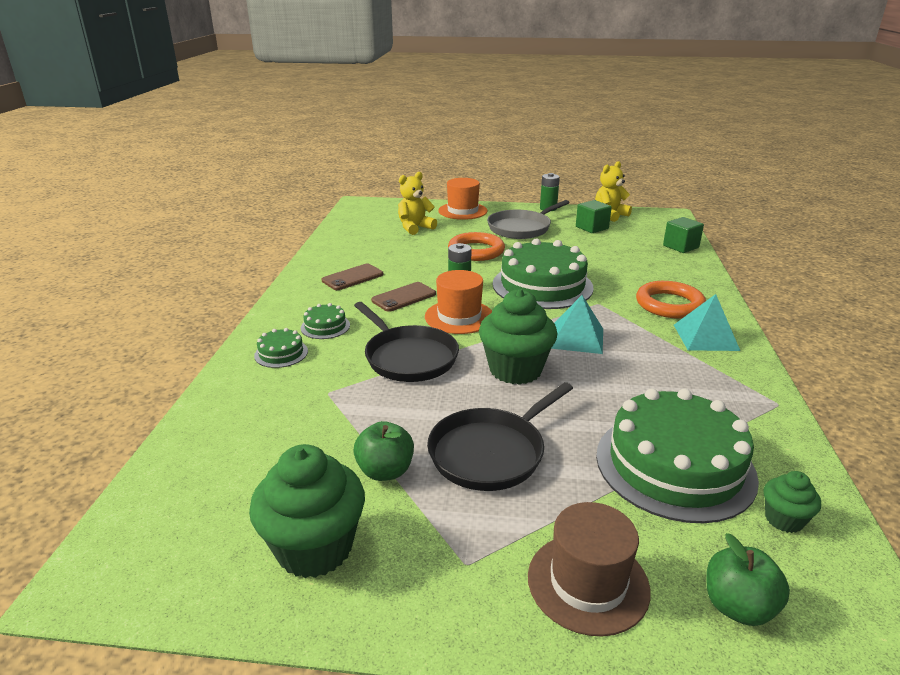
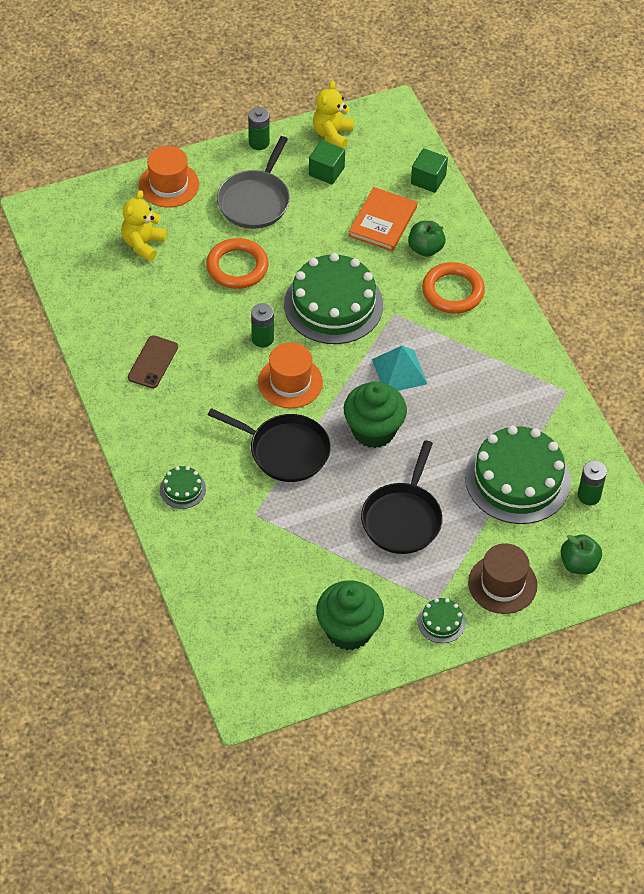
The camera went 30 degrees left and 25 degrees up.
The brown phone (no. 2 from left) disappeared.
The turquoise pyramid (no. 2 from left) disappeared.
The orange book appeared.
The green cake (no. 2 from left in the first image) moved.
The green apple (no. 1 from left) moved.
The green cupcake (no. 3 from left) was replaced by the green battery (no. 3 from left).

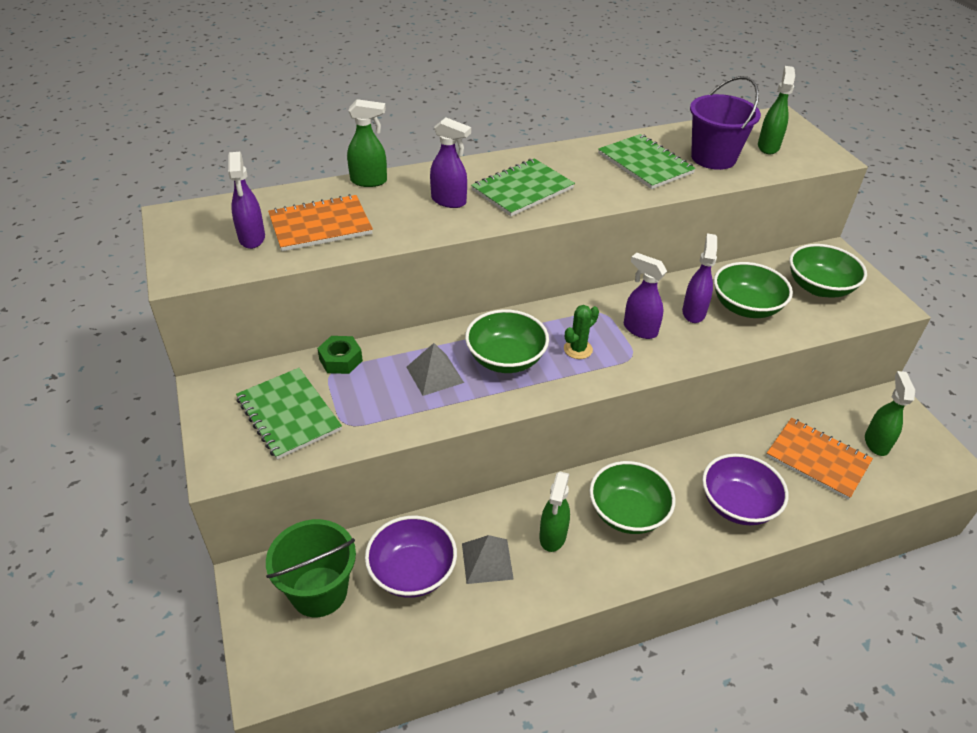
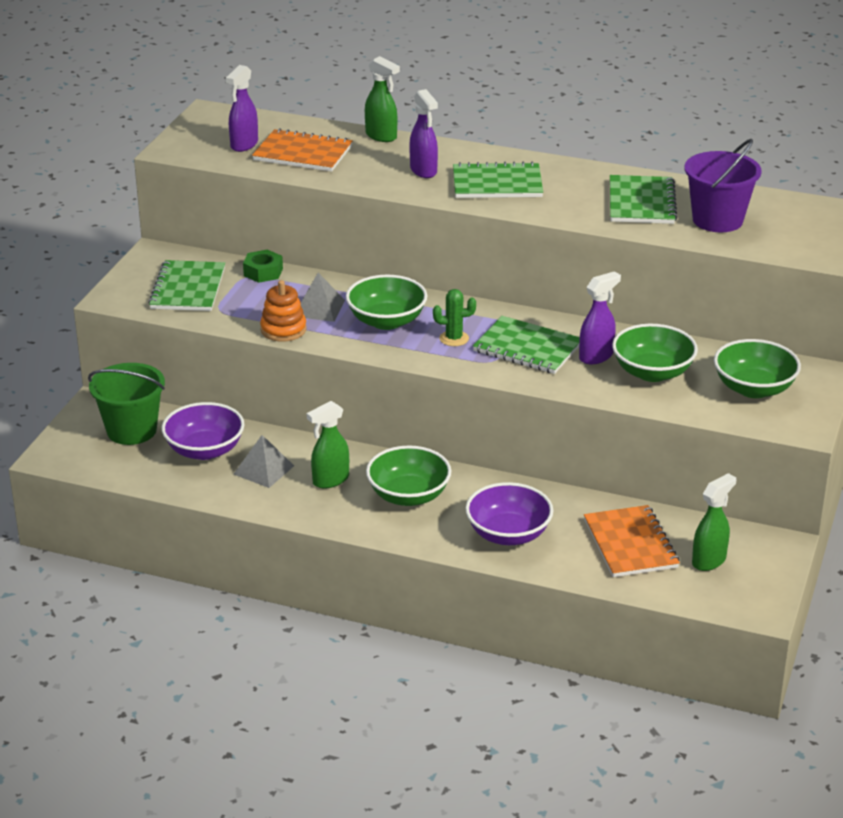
The camera went 40 degrees right and 10 degrees down.
The green spray bottle (no. 3 from left) disappeared.
The orange stacking toy appeared.
The purple spray bottle (no. 3 from left) was replaced by the green notebook (no. 3 from left).

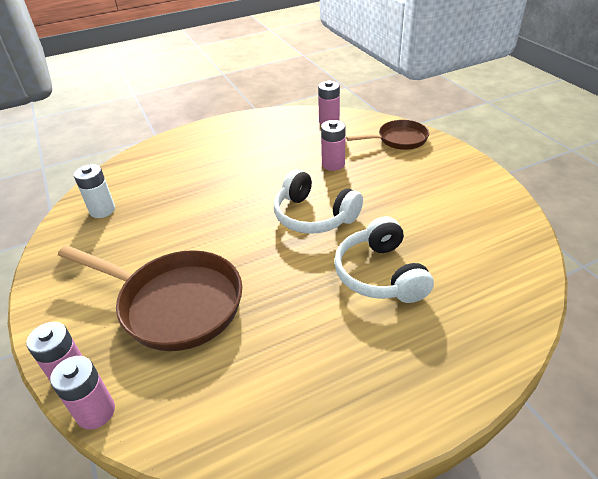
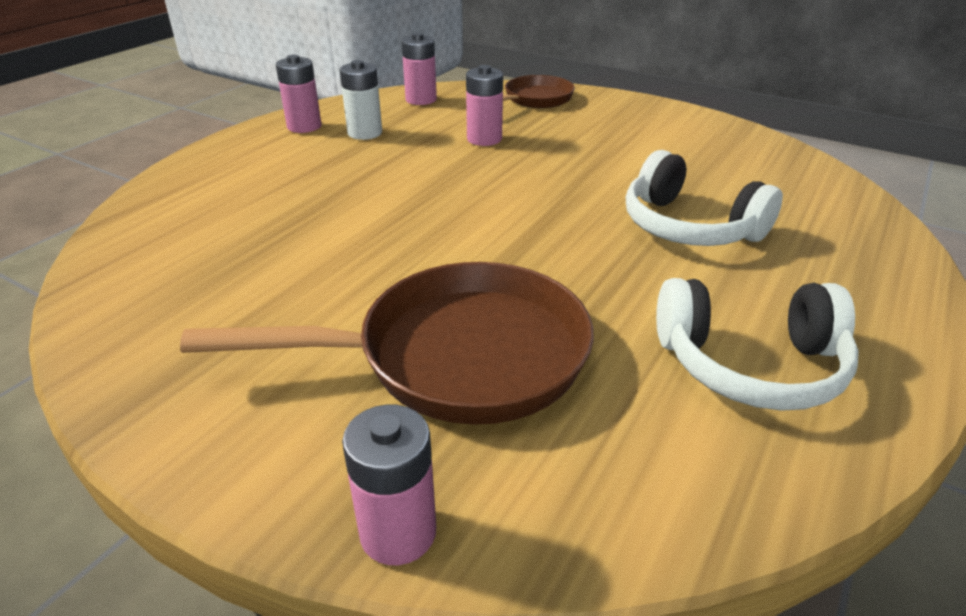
The camera went 35 degrees left and 5 degrees down.
The pink battery (no. 2 from left in the first image) moved.
The white battery moved.
The white headphones (no. 1 from left in the first image) moved.

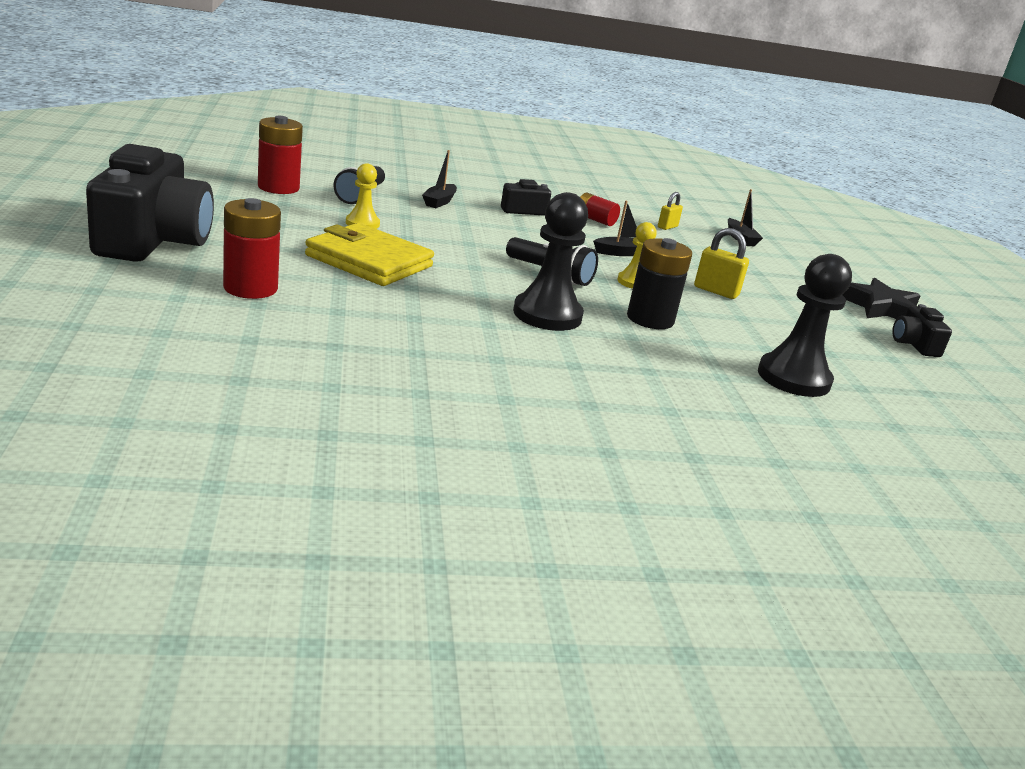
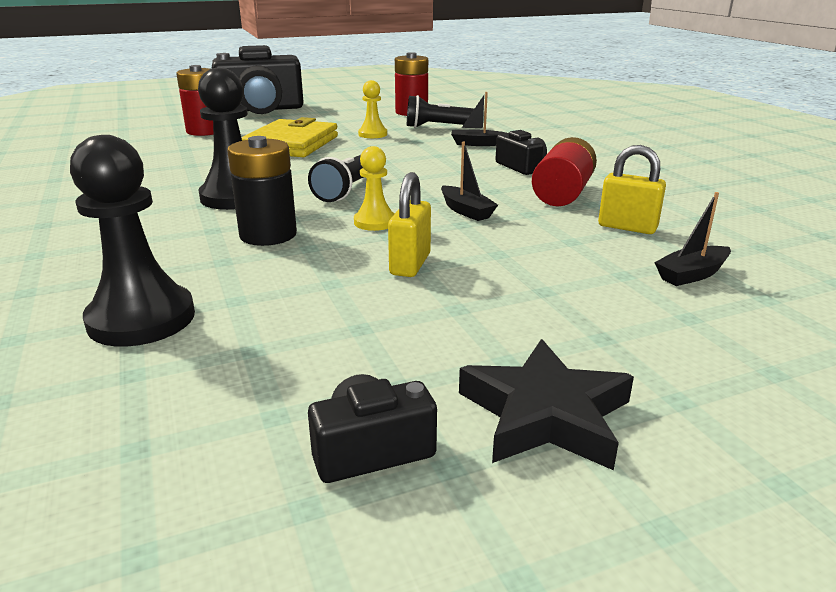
The camera went 80 degrees right and 0 degrees up.
The red battery (no. 3 from left) changed to 1.63 times the size.
The yellow padlock (no. 1 from left in the first image) changed to 1.55 times the size.

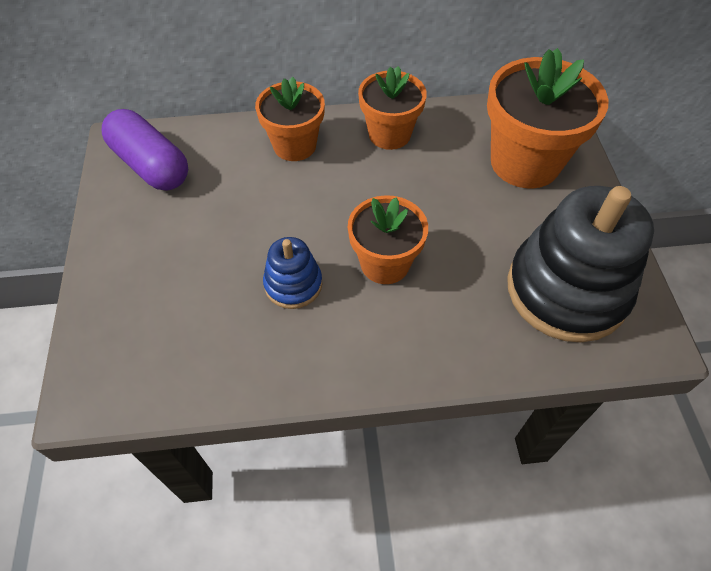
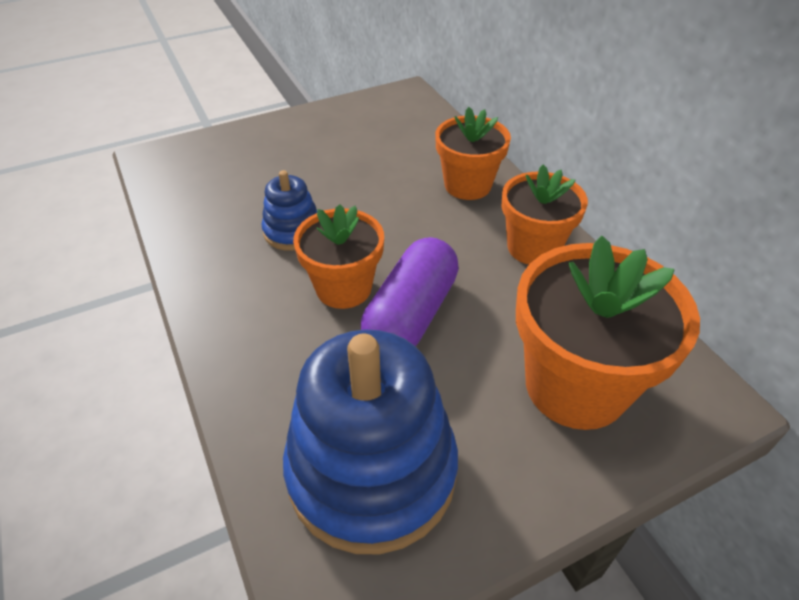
The camera went 70 degrees right and 10 degrees down.
The purple capsule moved.
The black stacking toy became the blue stacking toy (no. 2 from left).

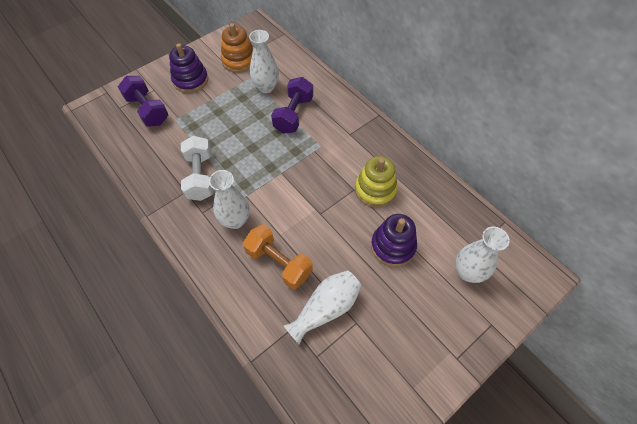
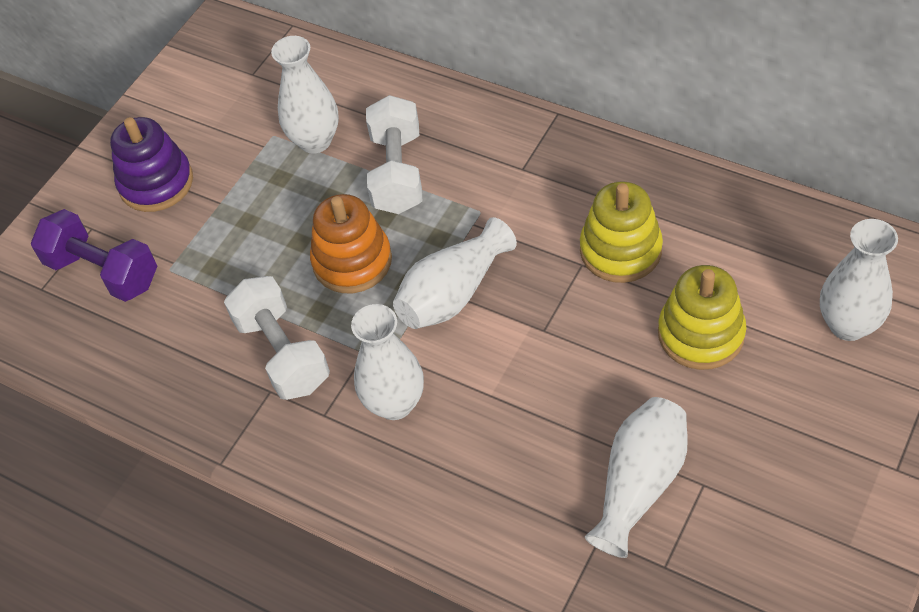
The camera went 15 degrees left and 5 degrees down.
The orange dumbbell disappeared.
The white vase (no. 3 from left) appeared.
The orange stacking toy moved.
The purple dumbbell (no. 2 from left) became the white dumbbell (no. 2 from left).
The purple stacking toy (no. 2 from left) became the yellow stacking toy (no. 2 from left).

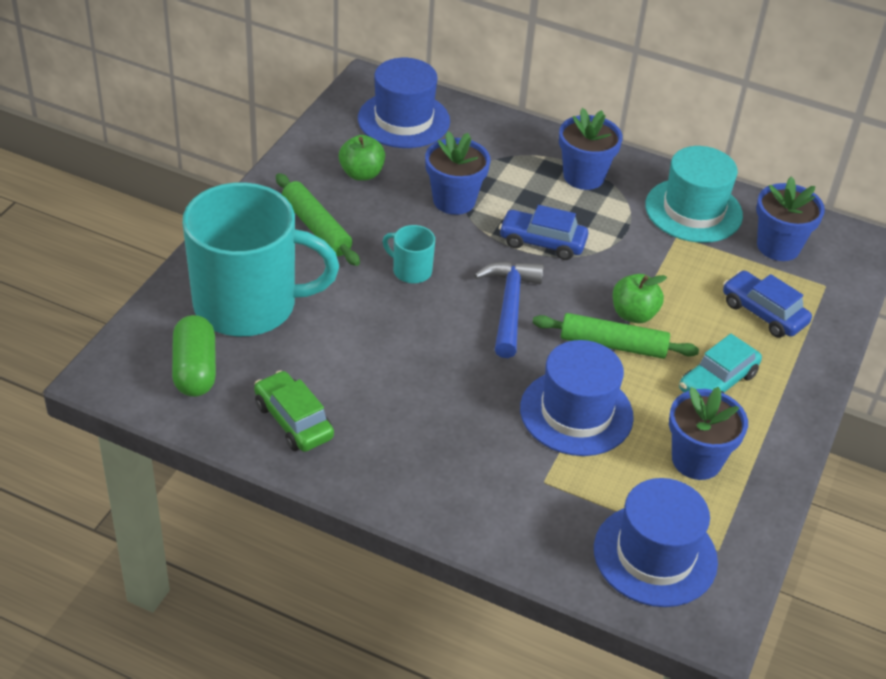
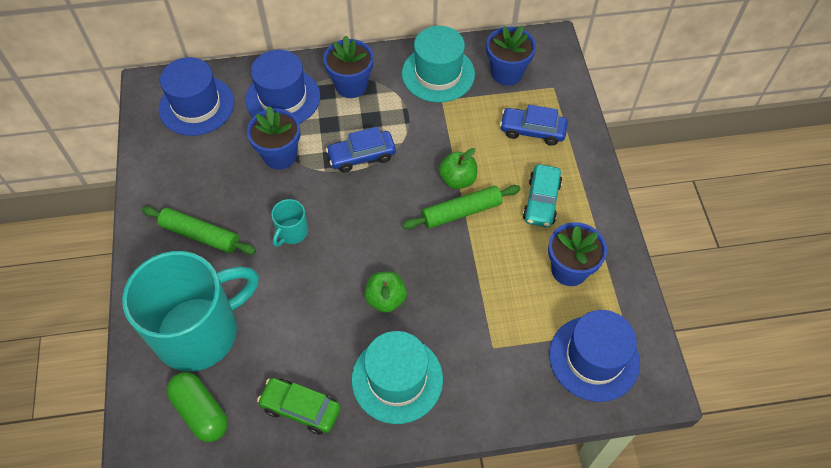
The camera went 30 degrees left and 15 degrees up.
The blue hammer disappeared.
The turquoise hat (no. 1 from left) appeared.
The green apple (no. 1 from left) moved.
The blue hat (no. 2 from left) moved.
The turquoise mug (no. 2 from left) turned 60 degrees counterclockwise.

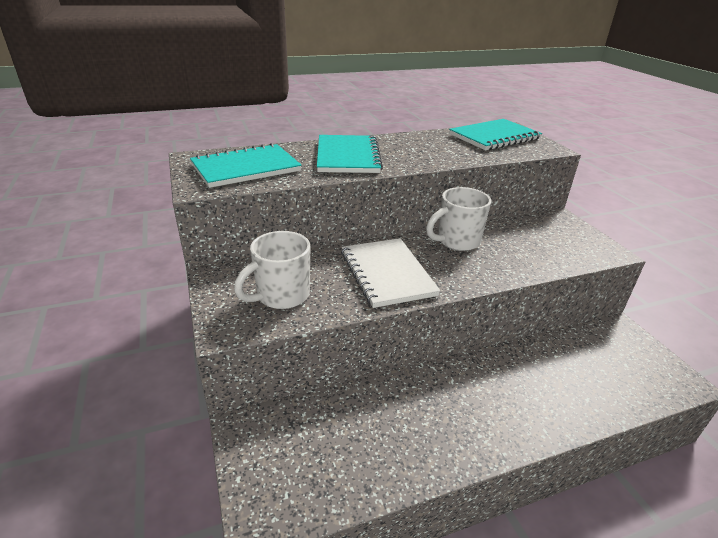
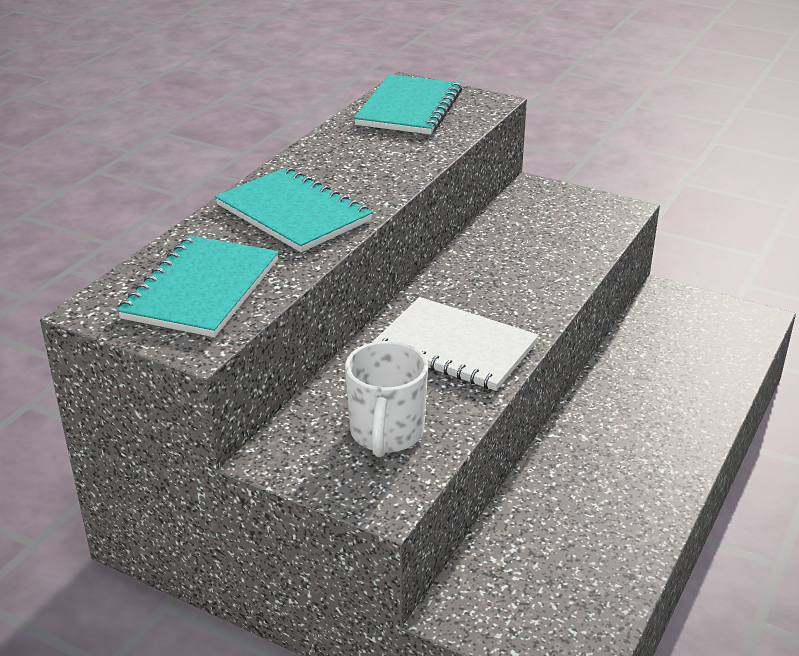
The camera went 40 degrees left and 0 degrees up.
The white mug (no. 2 from left) disappeared.

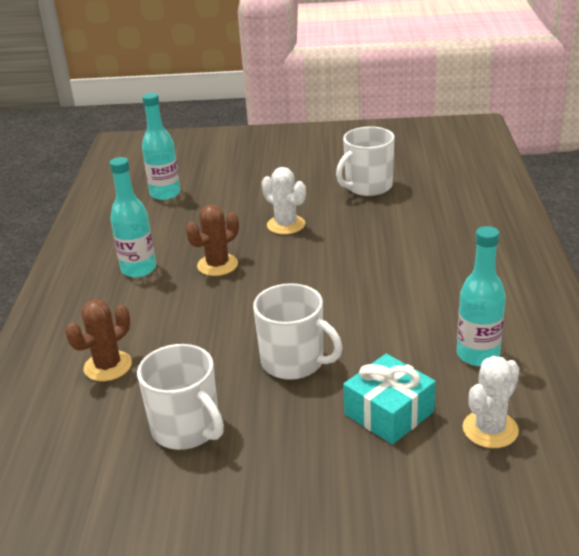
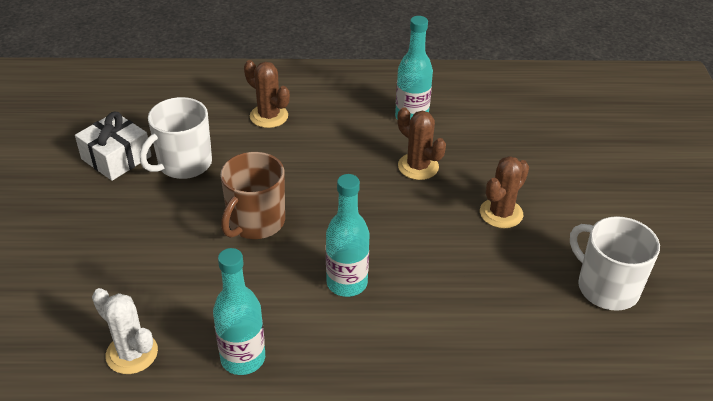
The camera went 85 degrees right and 10 degrees up.
The turquoise gift disappeared.
The white gift appeared.
The turquoise bottle (no. 2 from left) moved.
The white mug (no. 2 from left) became the brown mug.
The white cactus (no. 1 from left) became the brown cactus (no. 3 from left).

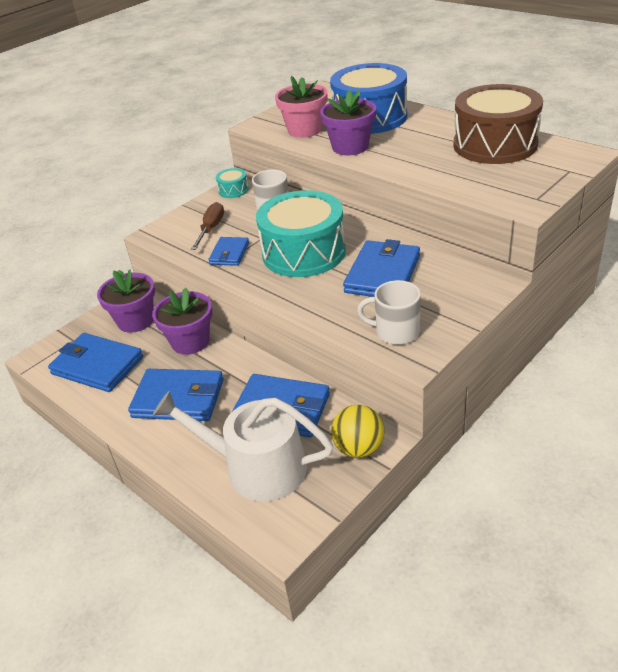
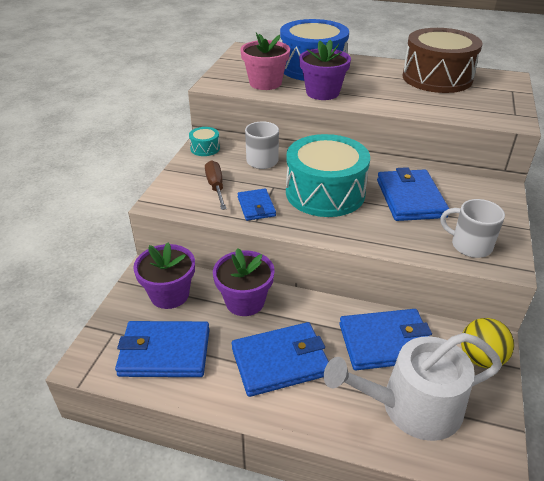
The camera went 30 degrees left and 0 degrees up.
The white mug (no. 2 from left) turned 45 degrees clockwise.

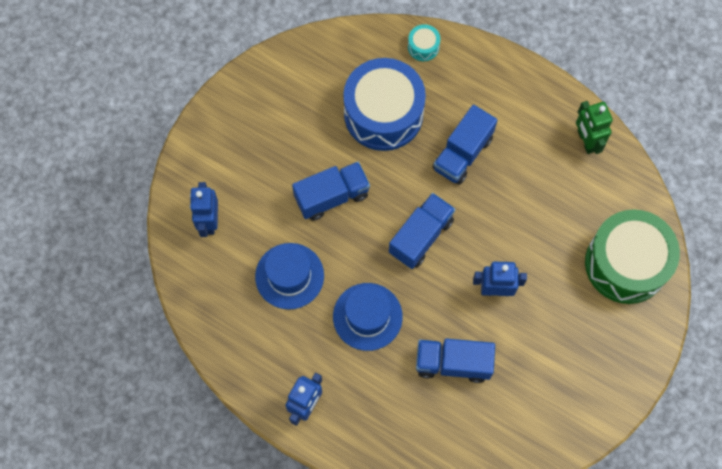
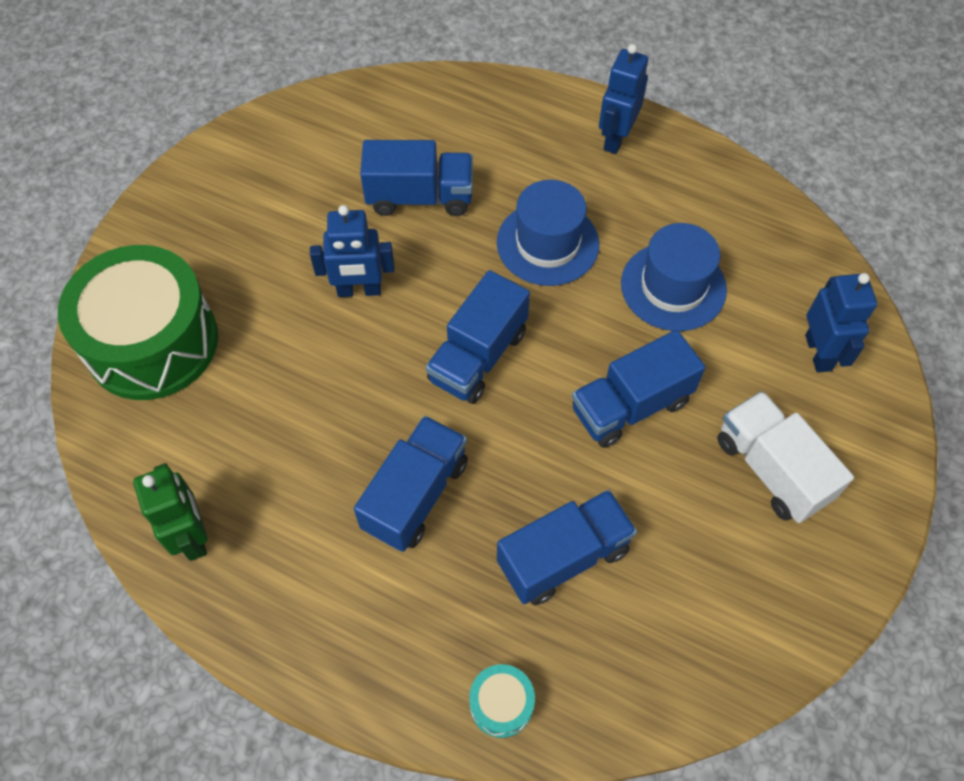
The camera went 175 degrees right and 10 degrees down.
The white truck appeared.
The blue drum was replaced by the blue truck (no. 4 from left).

